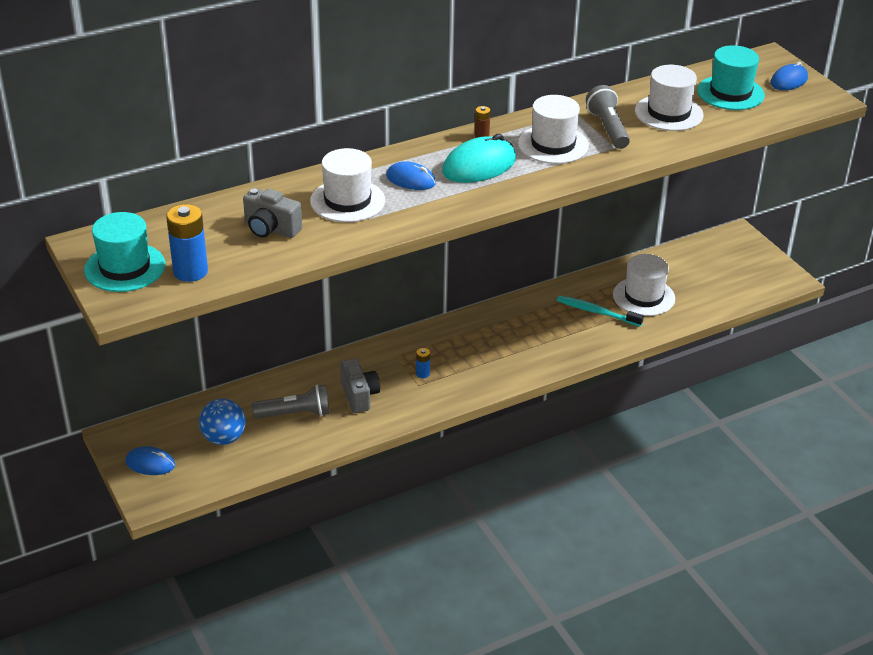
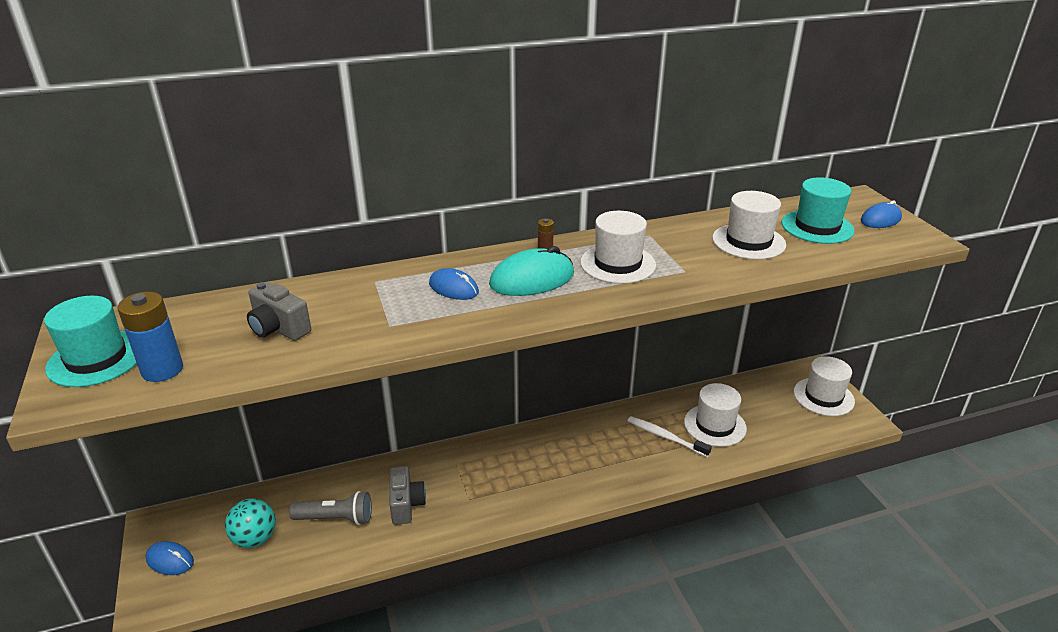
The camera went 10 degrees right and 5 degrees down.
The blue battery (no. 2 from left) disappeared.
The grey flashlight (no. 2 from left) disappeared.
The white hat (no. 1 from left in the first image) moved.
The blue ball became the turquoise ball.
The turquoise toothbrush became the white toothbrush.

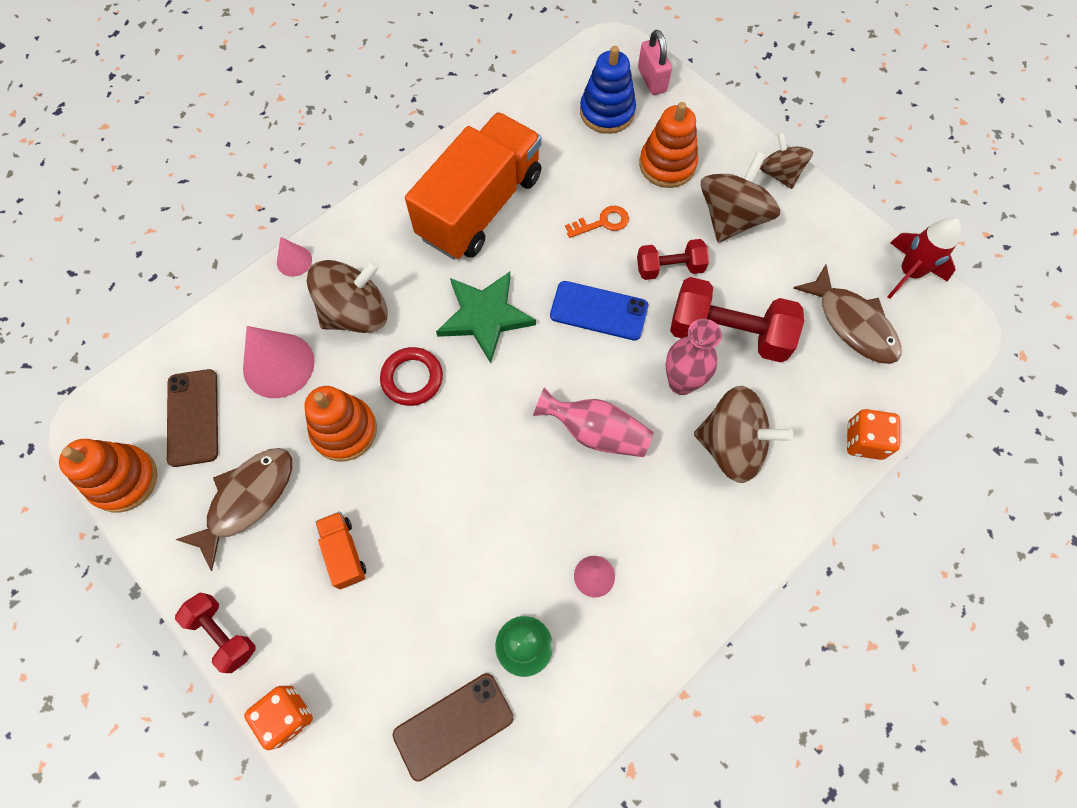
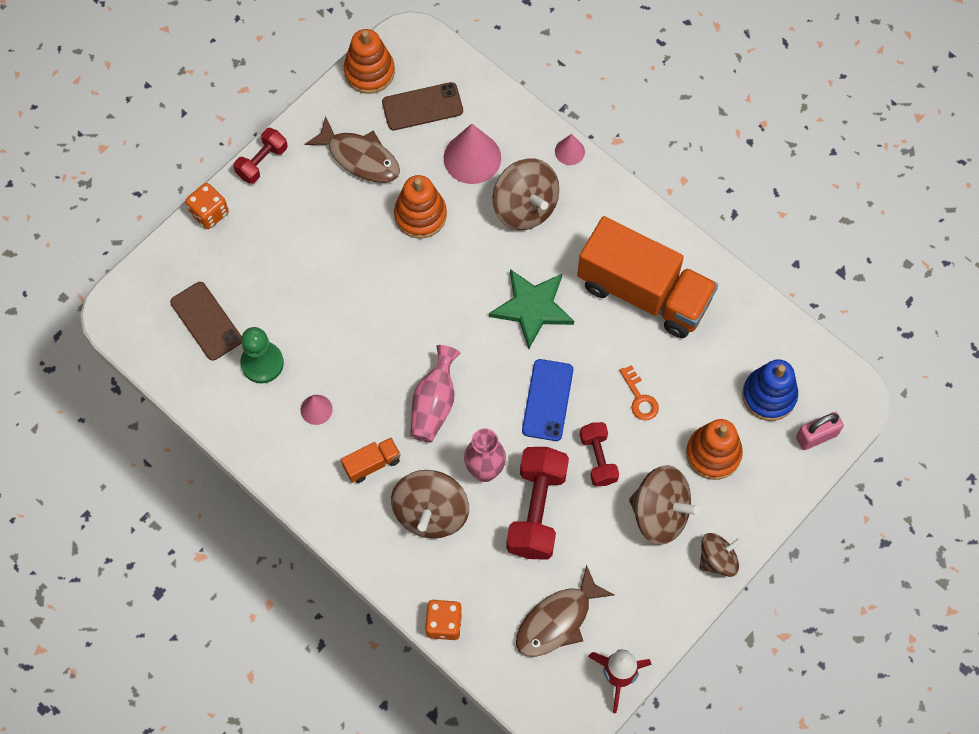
The camera went 85 degrees right and 0 degrees up.
The red ring disappeared.
The orange truck (no. 1 from left) moved.

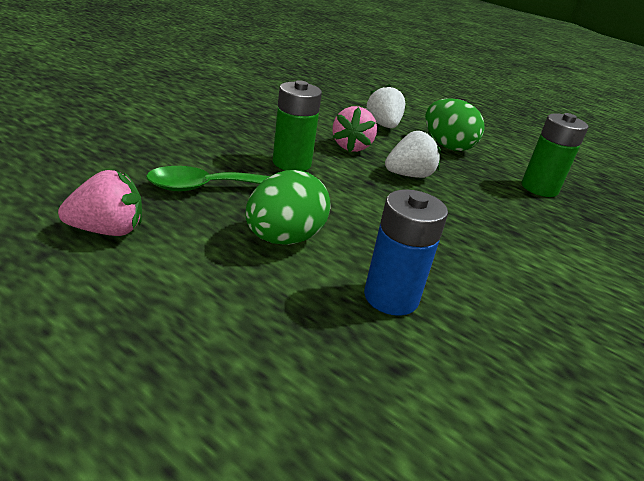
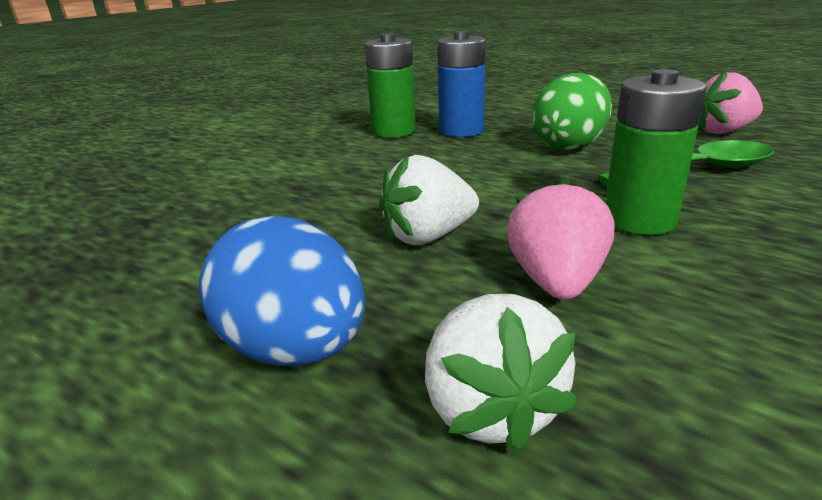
The camera went 175 degrees left and 5 degrees down.
The green battery (no. 2 from left in the first image) moved.
The green egg (no. 2 from left) became the blue egg.

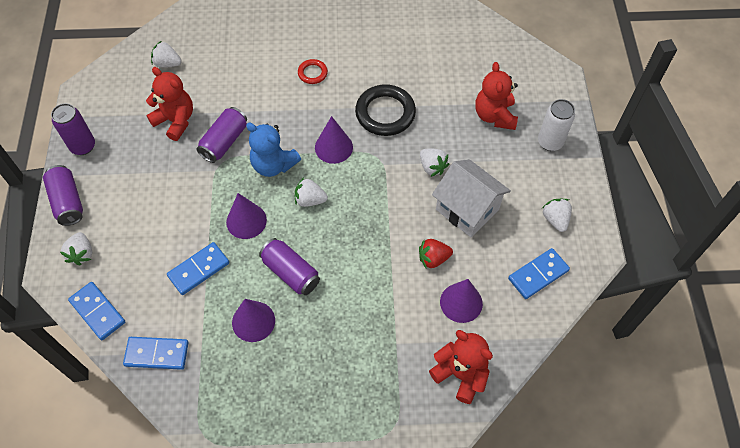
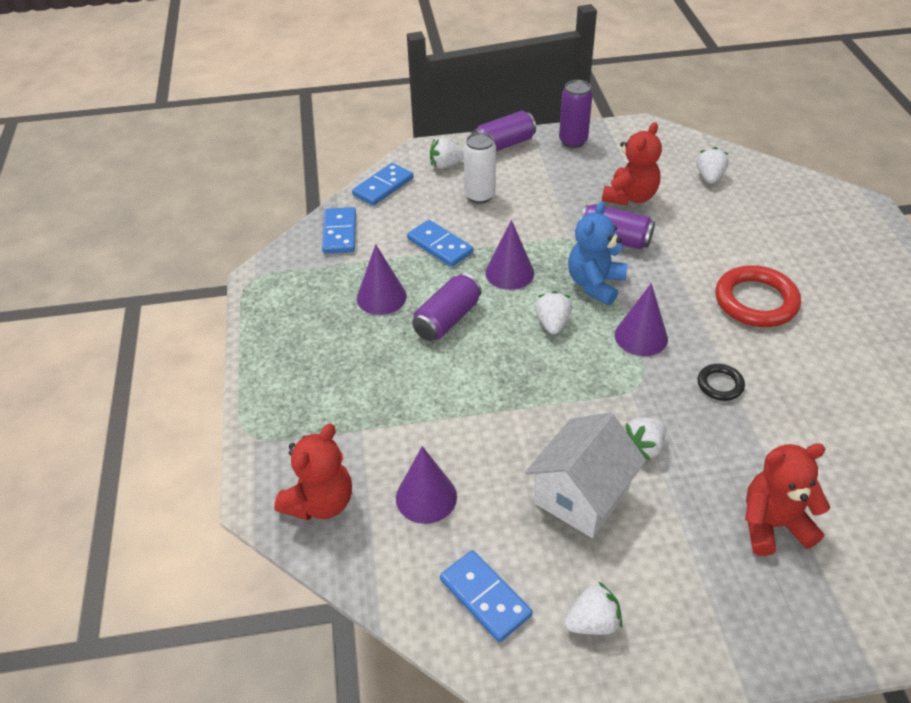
The camera went 85 degrees right and 15 degrees down.
The red strawberry disappeared.
The white can moved.
The red ring changed to 1.95 times the size.
The black ring changed to 0.51 times the size.

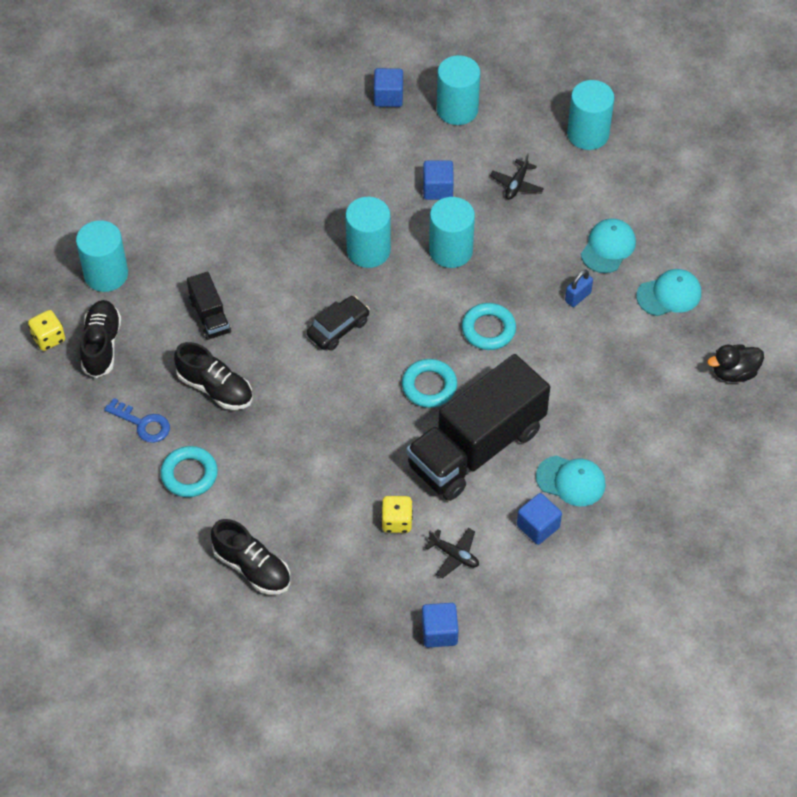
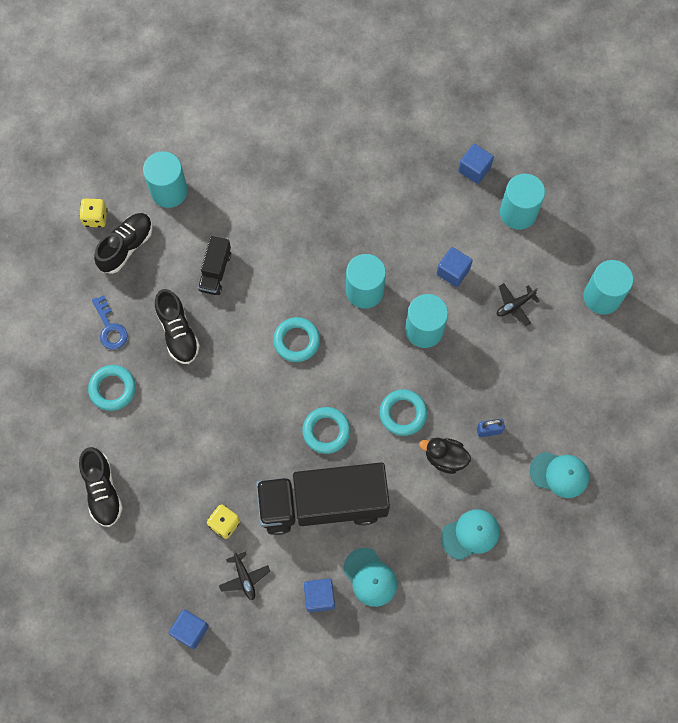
The camera went 35 degrees right and 15 degrees up.
The turquoise cap (no. 2 from left) moved.
The black duck moved.
The black car was replaced by the turquoise ring (no. 2 from left).

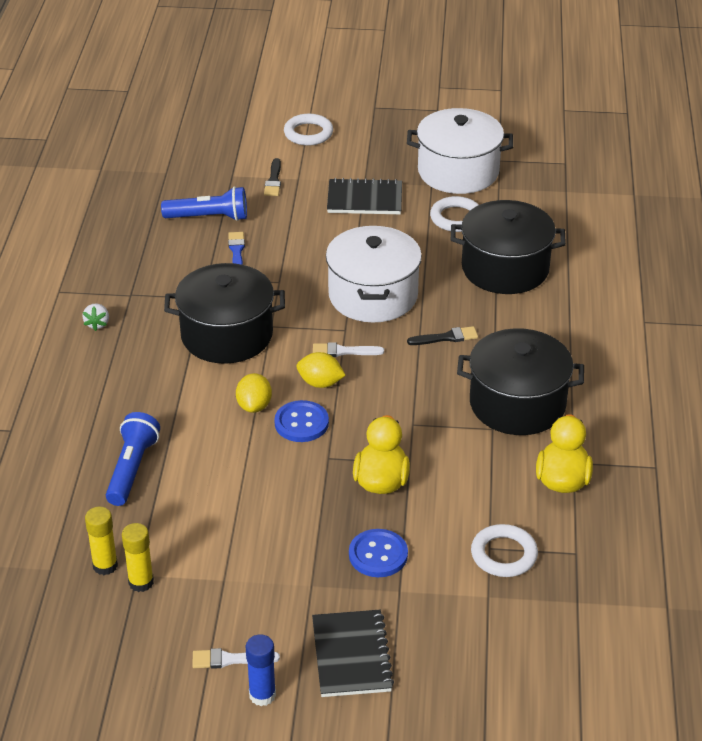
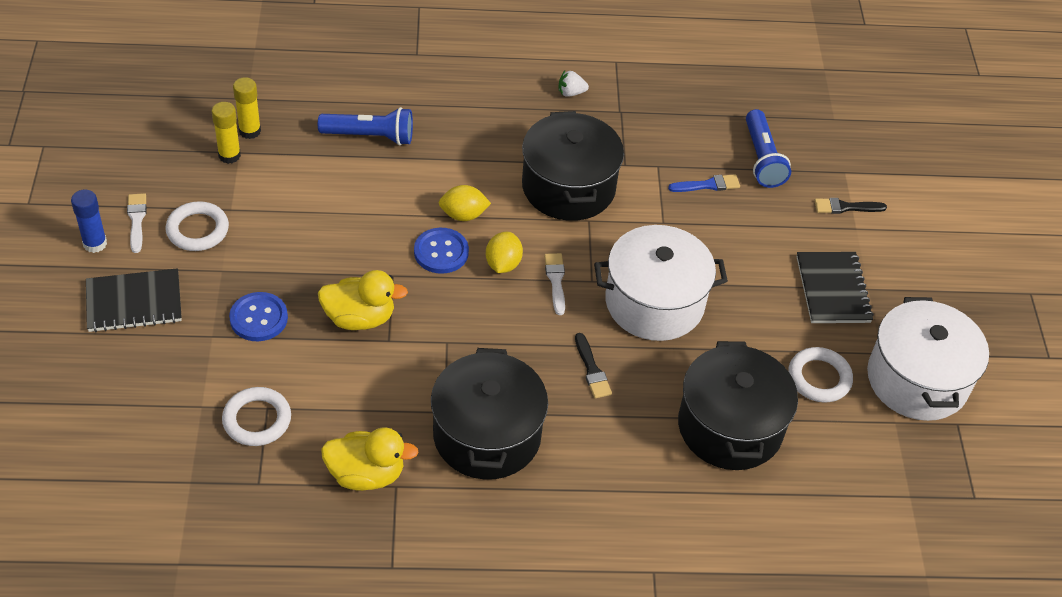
The camera went 80 degrees right and 10 degrees up.
The white ring (no. 1 from left) moved.

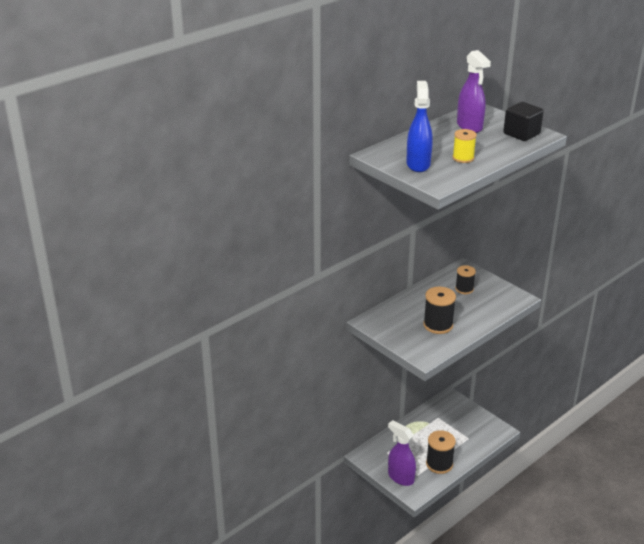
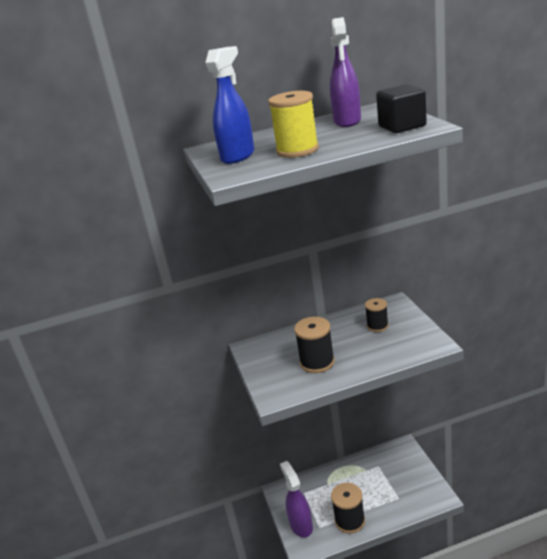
The camera went 30 degrees right and 5 degrees down.
The yellow spool changed to 1.54 times the size.

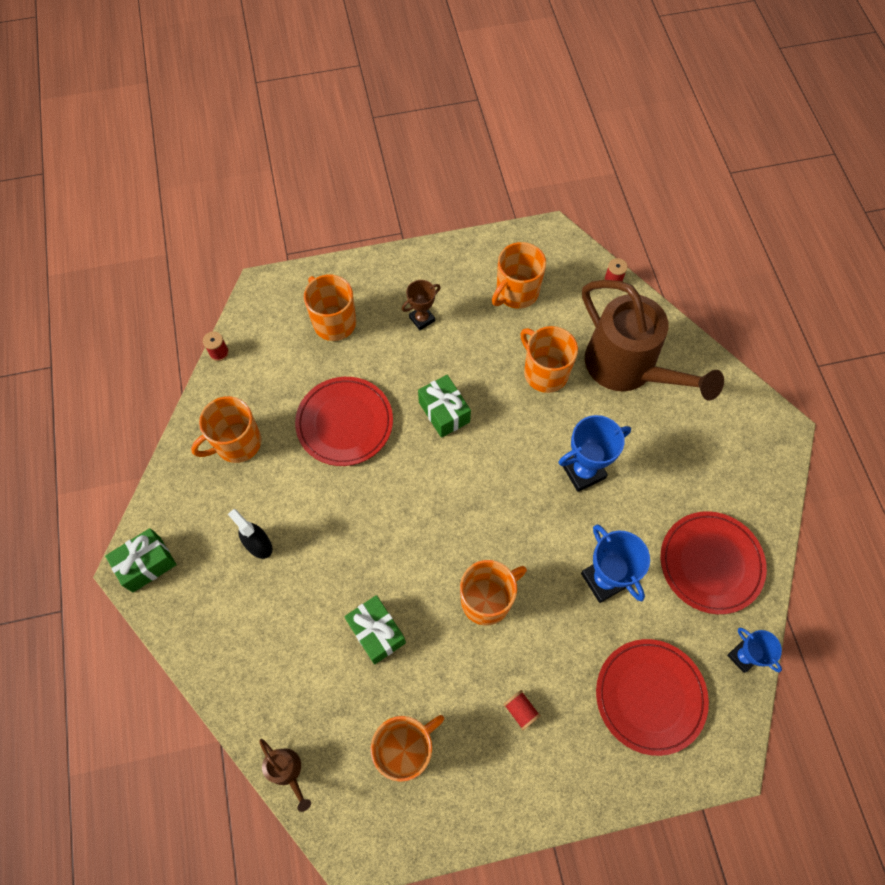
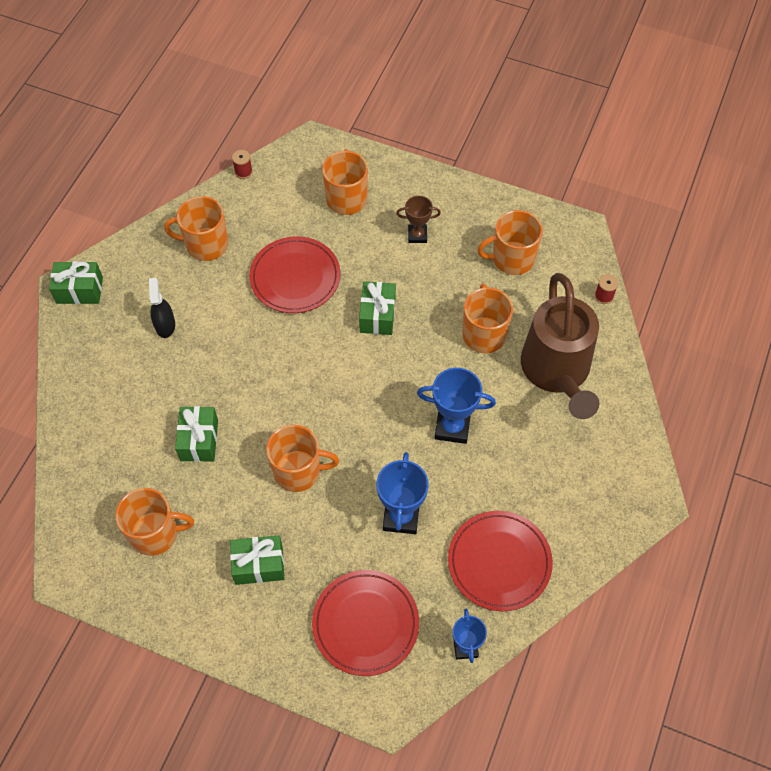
The camera went 35 degrees right and 5 degrees down.
The brown watering can (no. 1 from left) disappeared.
The red spool (no. 2 from left) was replaced by the green gift (no. 3 from left).

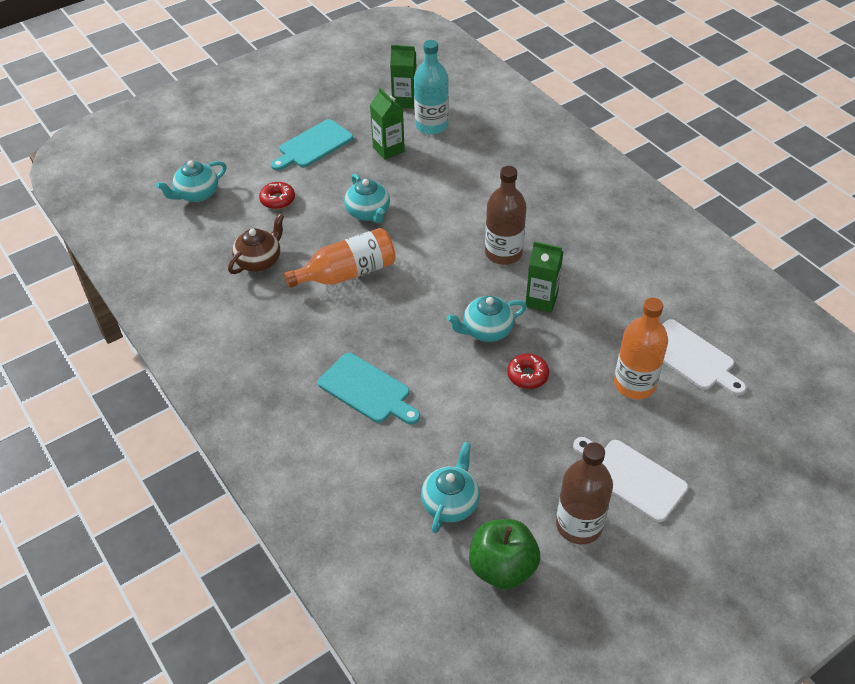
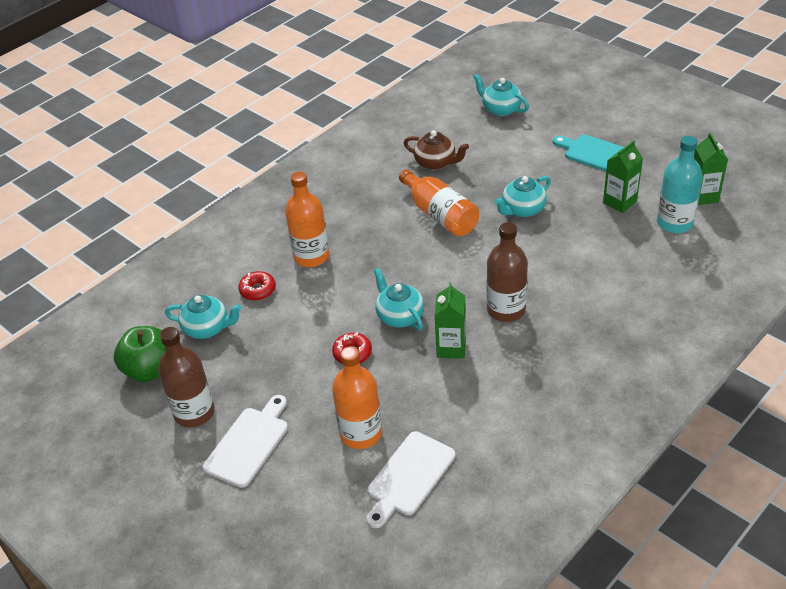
The camera went 80 degrees right and 5 degrees down.
The red donut (no. 1 from left) moved.
The turquoise cutting board (no. 2 from left) was replaced by the orange bottle (no. 1 from left).

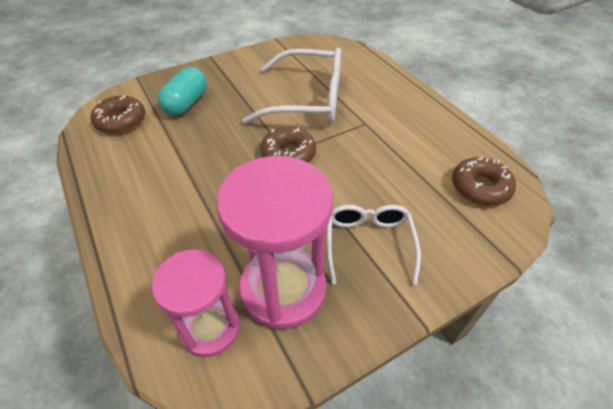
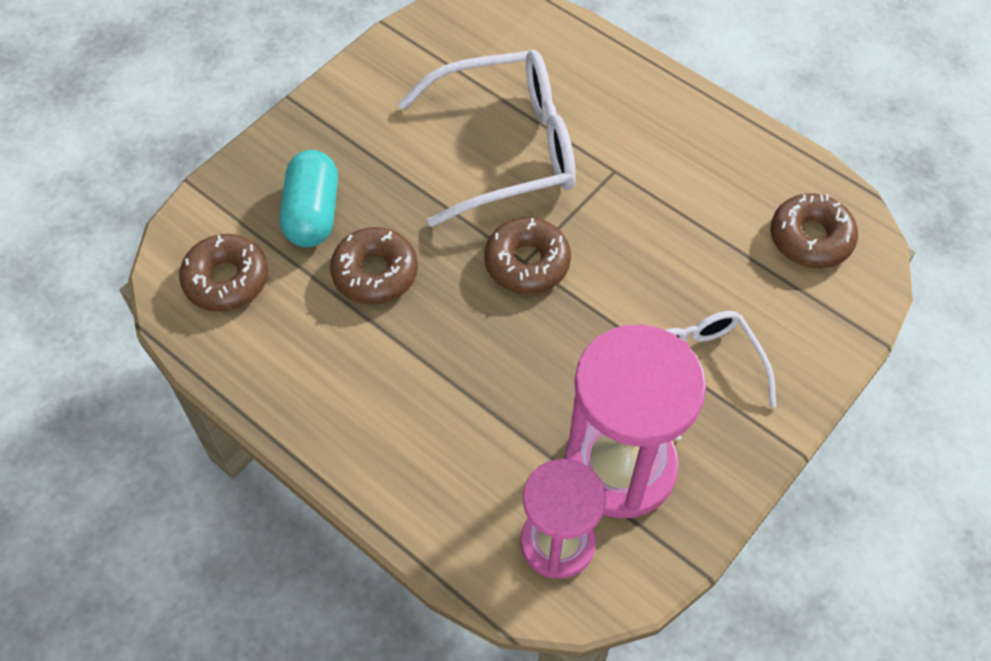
The camera went 20 degrees left and 10 degrees up.
The brown donut (no. 2 from left) appeared.

